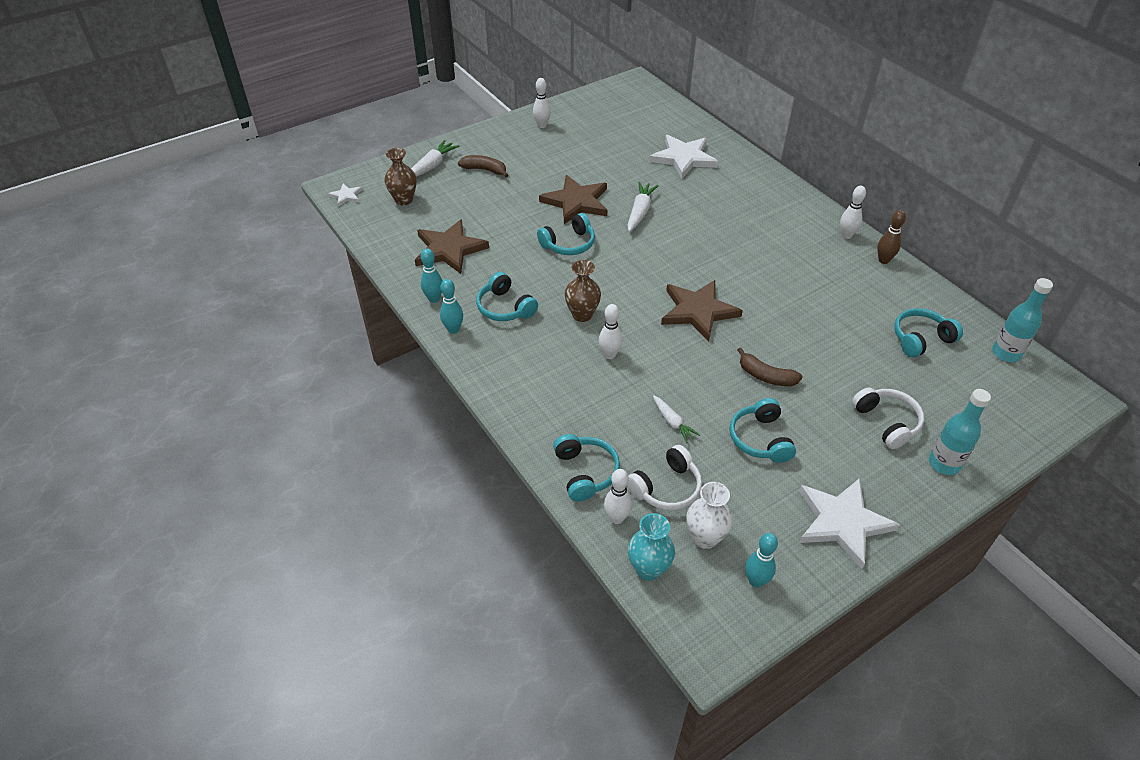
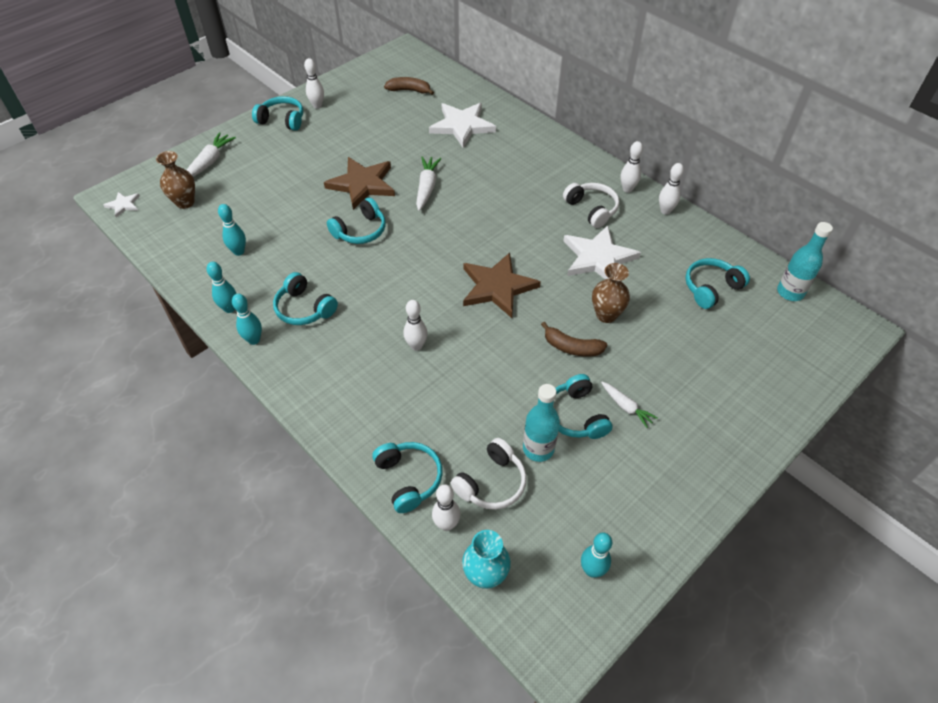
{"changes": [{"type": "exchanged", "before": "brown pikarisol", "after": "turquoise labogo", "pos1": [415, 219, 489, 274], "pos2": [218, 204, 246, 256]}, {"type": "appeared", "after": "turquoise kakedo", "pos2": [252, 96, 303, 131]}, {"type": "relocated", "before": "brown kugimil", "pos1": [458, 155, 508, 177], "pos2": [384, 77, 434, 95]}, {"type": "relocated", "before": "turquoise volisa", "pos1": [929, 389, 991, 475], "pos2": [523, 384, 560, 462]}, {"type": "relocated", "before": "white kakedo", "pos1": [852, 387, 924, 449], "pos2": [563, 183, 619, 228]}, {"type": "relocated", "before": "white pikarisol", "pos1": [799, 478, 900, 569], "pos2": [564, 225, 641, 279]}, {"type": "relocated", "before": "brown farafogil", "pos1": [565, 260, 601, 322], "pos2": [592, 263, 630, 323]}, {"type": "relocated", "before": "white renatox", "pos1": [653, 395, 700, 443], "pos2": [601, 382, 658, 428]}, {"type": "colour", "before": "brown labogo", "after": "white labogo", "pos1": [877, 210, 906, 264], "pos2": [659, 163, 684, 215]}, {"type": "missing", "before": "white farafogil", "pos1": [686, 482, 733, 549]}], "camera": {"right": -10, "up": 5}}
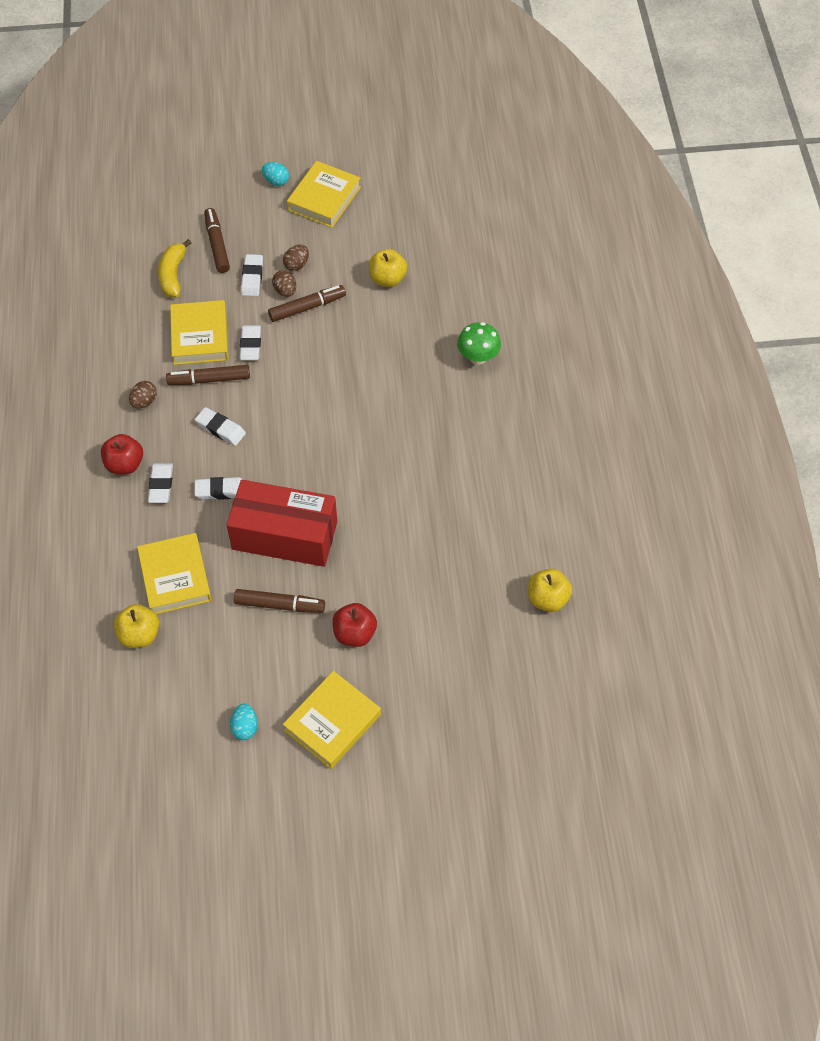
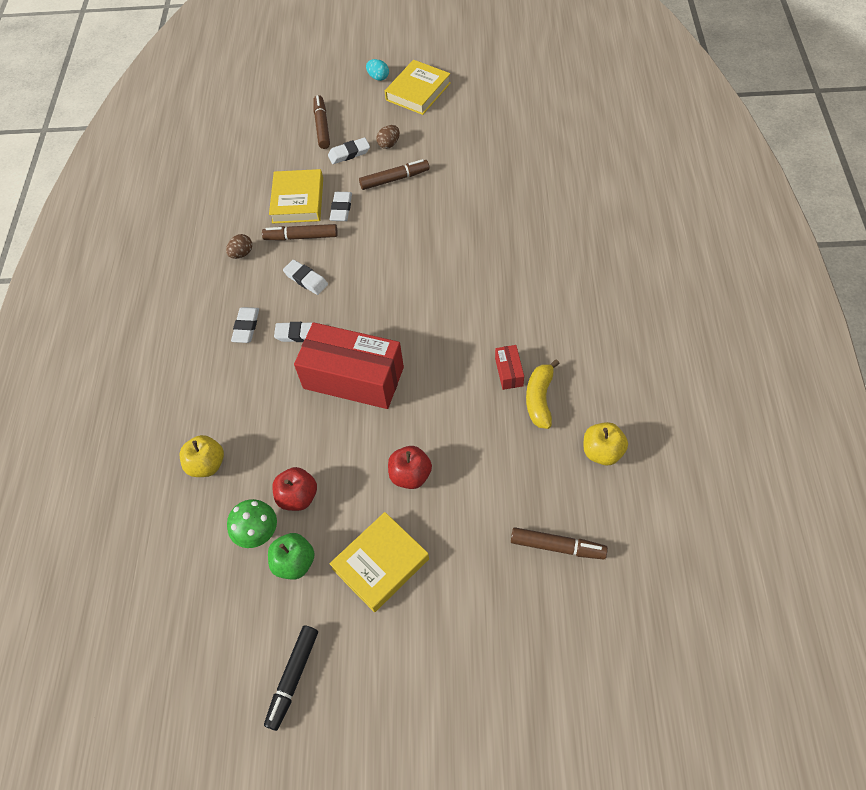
{"changes": [{"type": "relocated", "before": "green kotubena", "pos1": [457, 322, 501, 365], "pos2": [227, 499, 277, 548]}, {"type": "appeared", "after": "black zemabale", "pos2": [264, 626, 318, 731]}, {"type": "exchanged", "before": "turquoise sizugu", "after": "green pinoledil", "pos1": [230, 704, 258, 740], "pos2": [268, 533, 315, 579]}, {"type": "relocated", "before": "red pinoledil", "pos1": [101, 434, 143, 474], "pos2": [272, 467, 317, 511]}, {"type": "spun", "before": "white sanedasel", "pos1": [241, 254, 263, 296], "pos2": [328, 137, 370, 164], "turn": 60}, {"type": "appeared", "after": "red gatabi", "pos2": [495, 345, 524, 390]}, {"type": "relocated", "before": "brown zemabale", "pos1": [234, 589, 325, 613], "pos2": [511, 527, 608, 560]}, {"type": "relocated", "before": "yellow kugimil", "pos1": [158, 239, 191, 297], "pos2": [526, 359, 560, 429]}, {"type": "missing", "before": "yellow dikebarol", "pos1": [137, 533, 212, 614]}, {"type": "missing", "before": "brown sizugu", "pos1": [272, 270, 296, 297]}, {"type": "missing", "before": "yellow pinoledil", "pos1": [369, 249, 407, 287]}], "camera": {"right": 10, "up": 0}}
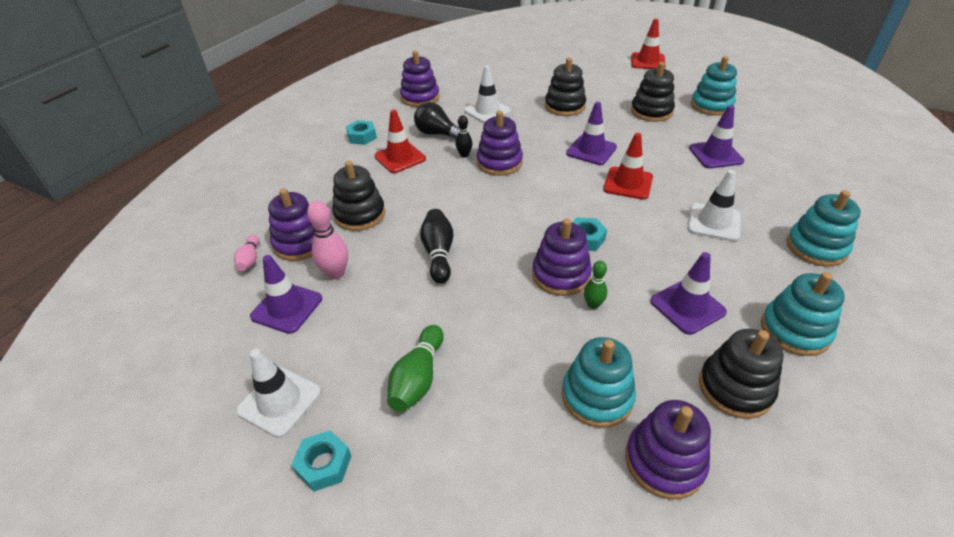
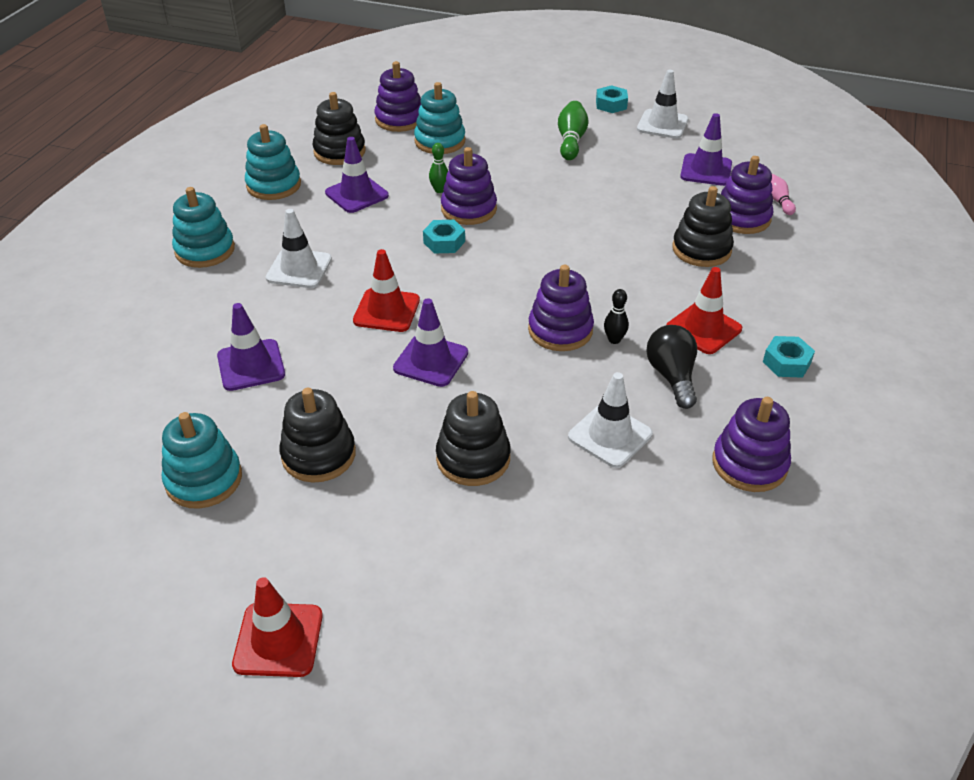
{"changes": [{"type": "spun", "before": "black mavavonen", "pos1": [414, 102, 459, 140], "pos2": [646, 325, 697, 409], "turn": -120}, {"type": "missing", "before": "pink labogo", "pos1": [307, 201, 348, 280]}, {"type": "missing", "before": "black labogo", "pos1": [420, 209, 453, 284]}], "camera": {"right": 170, "up": 0}}
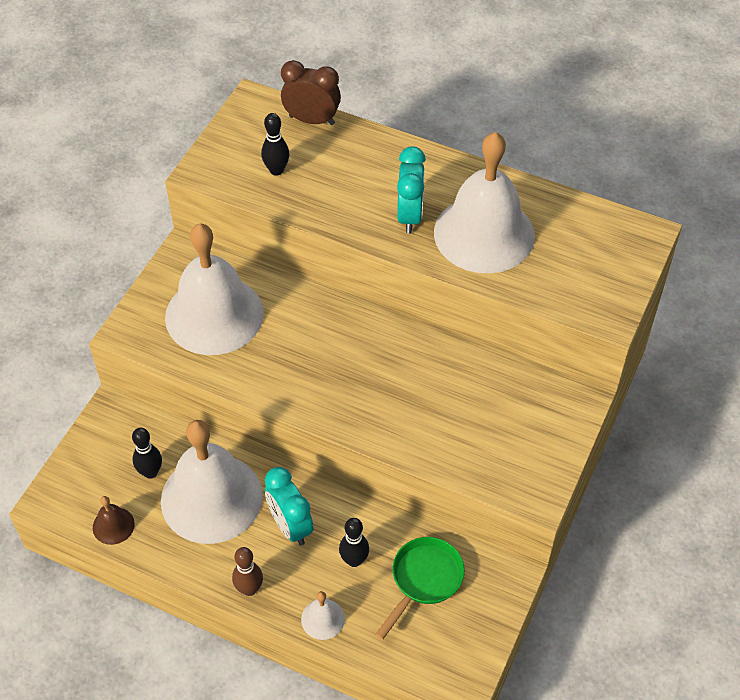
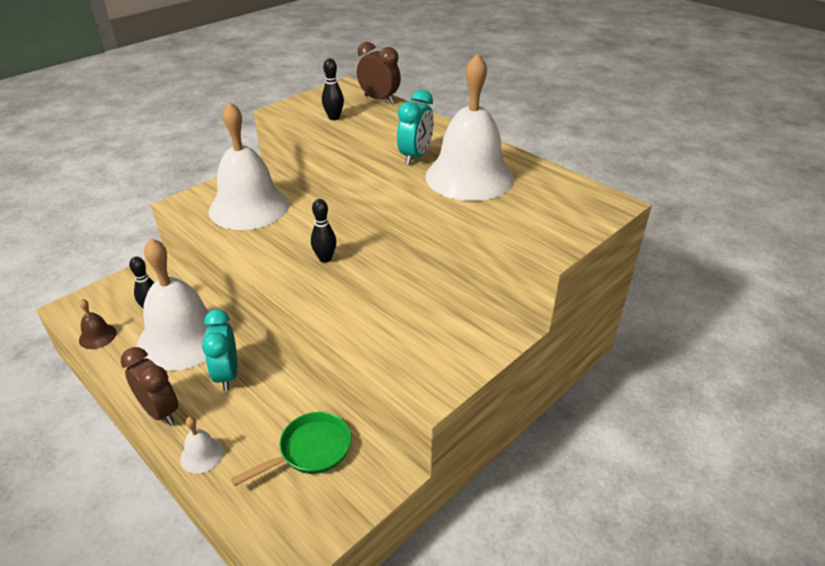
{"changes": [{"type": "exchanged", "before": "brown labogo", "after": "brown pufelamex", "pos1": [232, 547, 263, 596], "pos2": [121, 347, 178, 425]}, {"type": "relocated", "before": "black labogo", "pos1": [339, 518, 369, 567], "pos2": [311, 199, 336, 263]}], "camera": {"right": 20, "up": -15}}
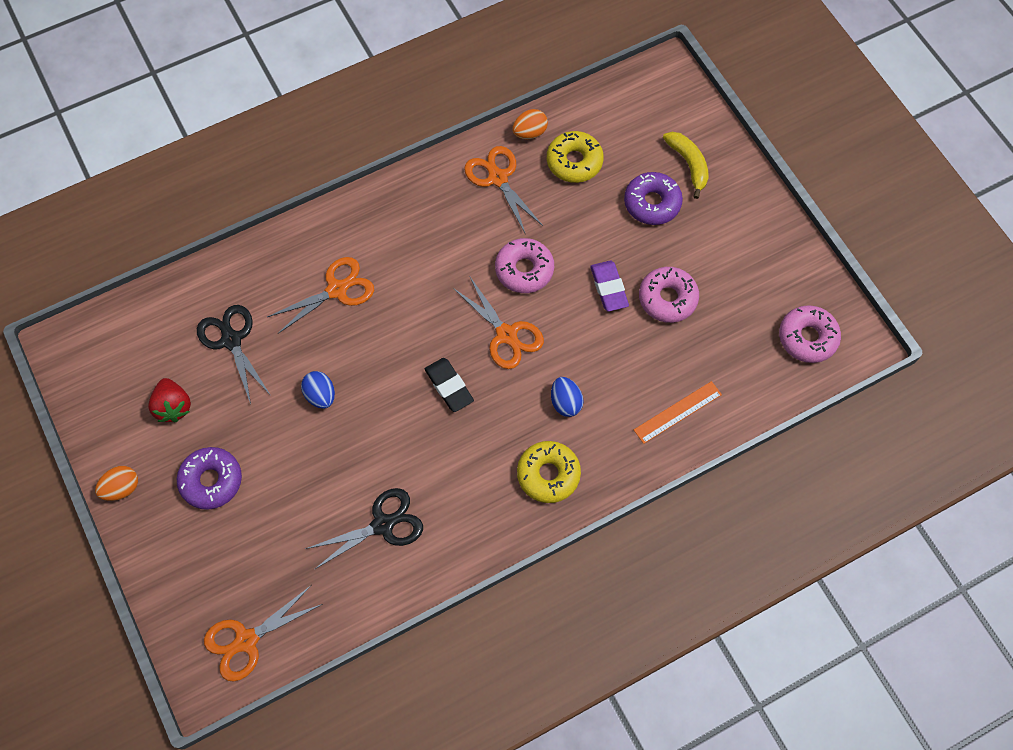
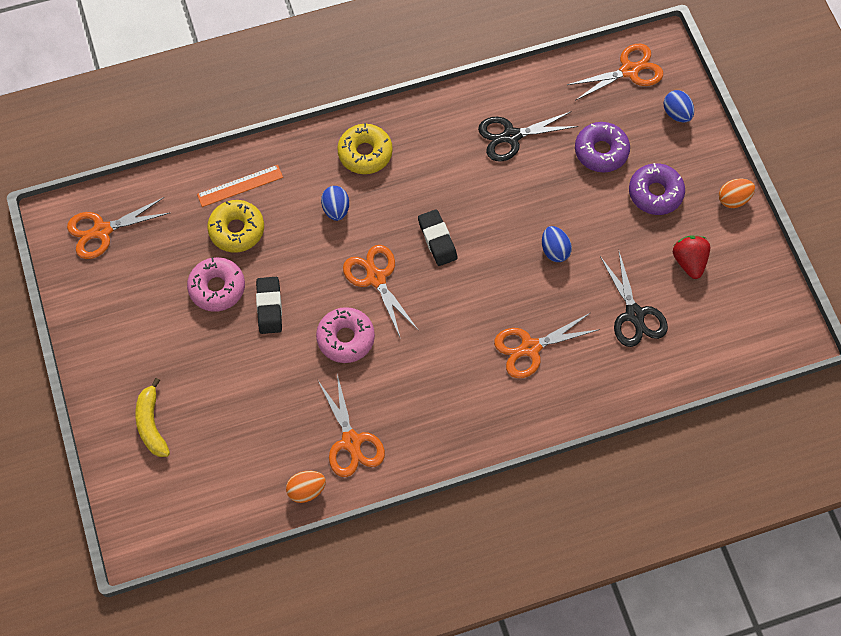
{"changes": [{"type": "exchanged", "before": "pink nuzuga", "after": "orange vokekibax", "pos1": [779, 305, 841, 363], "pos2": [67, 197, 169, 259]}, {"type": "relocated", "before": "yellow nuzuga", "pos1": [547, 131, 604, 183], "pos2": [207, 200, 264, 252]}, {"type": "colour", "before": "purple sanedasel", "after": "black sanedasel", "pos1": [590, 261, 629, 311], "pos2": [256, 277, 282, 334]}, {"type": "relocated", "before": "purple nuzuga", "pos1": [624, 172, 683, 225], "pos2": [575, 122, 630, 172]}, {"type": "appeared", "after": "blue sizugu", "pos2": [664, 90, 694, 122]}], "camera": {"right": -170, "up": 0}}
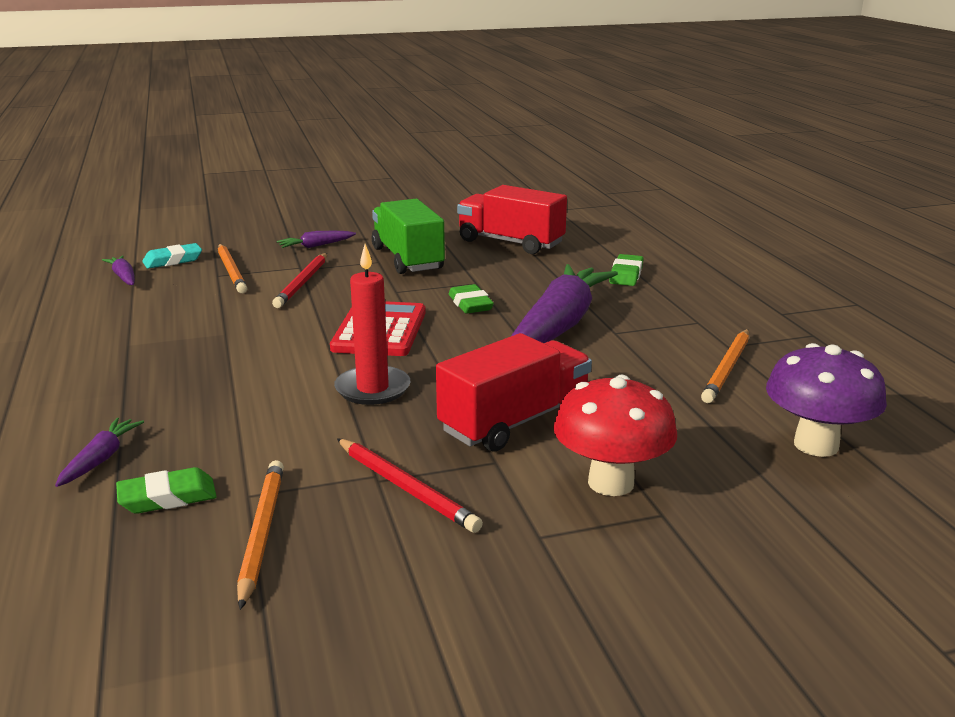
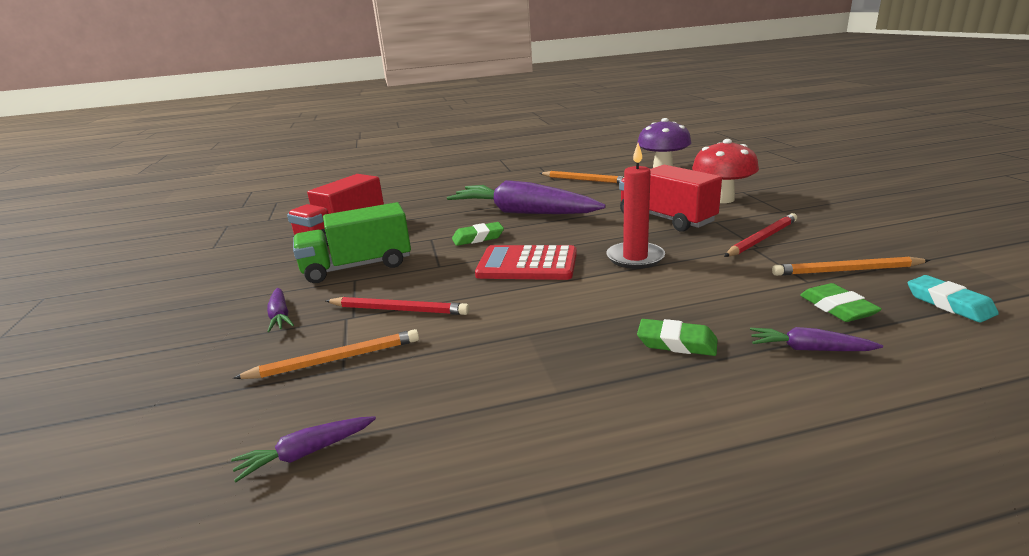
{"changes": [{"type": "relocated", "before": "green sanedasel", "pos1": [609, 254, 644, 286], "pos2": [637, 319, 718, 356]}, {"type": "relocated", "before": "turquoise sanedasel", "pos1": [142, 243, 202, 269], "pos2": [908, 275, 999, 322]}], "camera": {"right": -85, "up": 0}}
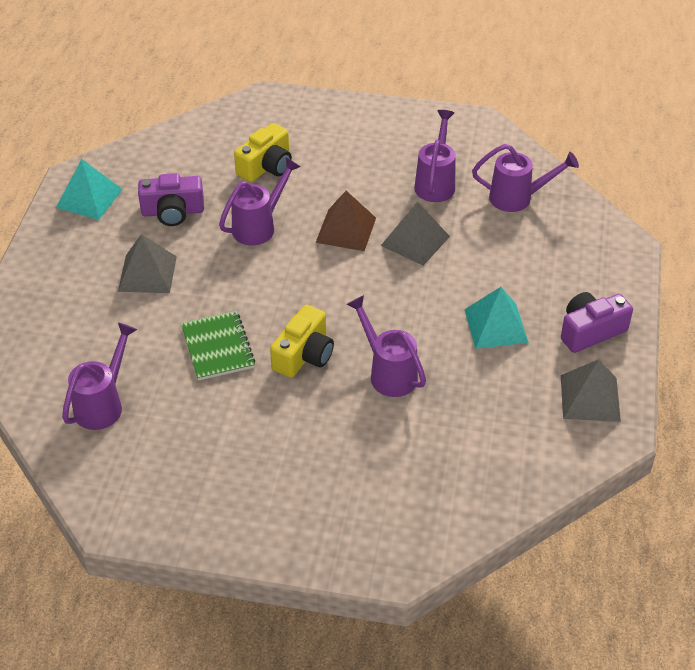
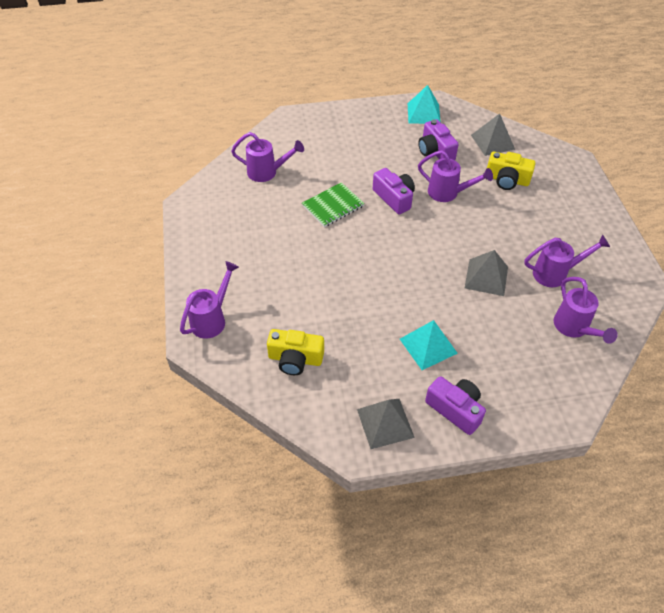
{"changes": [{"type": "relocated", "before": "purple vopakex", "pos1": [346, 295, 426, 397], "pos2": [180, 261, 239, 339]}, {"type": "relocated", "before": "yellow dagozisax", "pos1": [270, 305, 334, 378], "pos2": [267, 329, 324, 375]}, {"type": "appeared", "after": "purple dagozisax", "pos2": [373, 168, 415, 215]}, {"type": "relocated", "before": "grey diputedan", "pos1": [118, 234, 177, 293], "pos2": [471, 114, 515, 156]}, {"type": "missing", "before": "brown diputedan", "pos1": [316, 191, 376, 251]}], "camera": {"right": 70, "up": 5}}
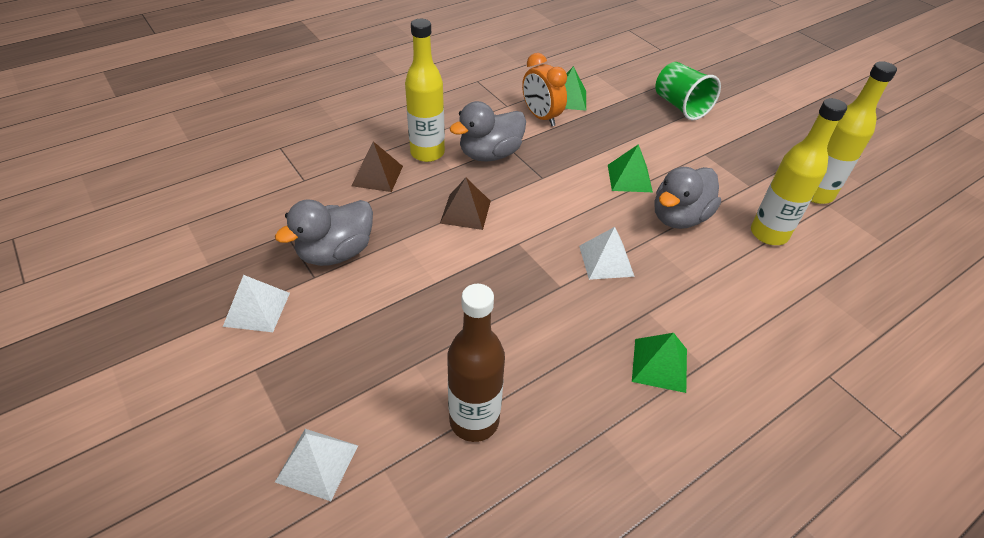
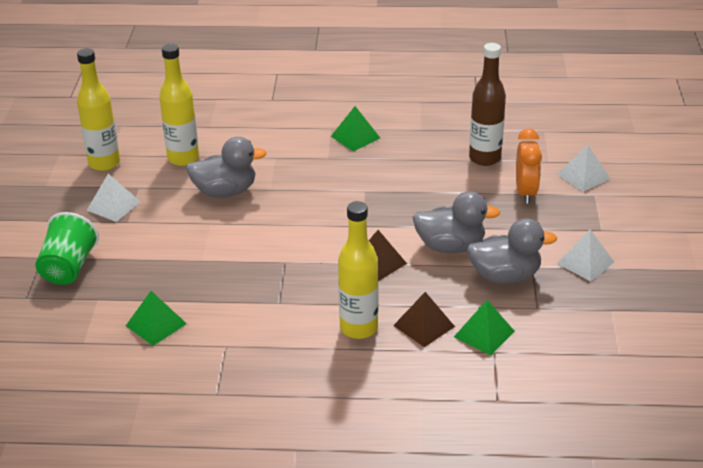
{"changes": [{"type": "relocated", "before": "white diputedan", "pos1": [579, 227, 635, 280], "pos2": [86, 174, 141, 222]}, {"type": "relocated", "before": "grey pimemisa", "pos1": [449, 101, 526, 162], "pos2": [412, 191, 501, 253]}, {"type": "relocated", "before": "green diputedan", "pos1": [608, 144, 653, 192], "pos2": [454, 300, 515, 355]}, {"type": "relocated", "before": "orange pufelamex", "pos1": [522, 53, 567, 126], "pos2": [516, 128, 542, 204]}], "camera": {"right": -140, "up": -10}}
